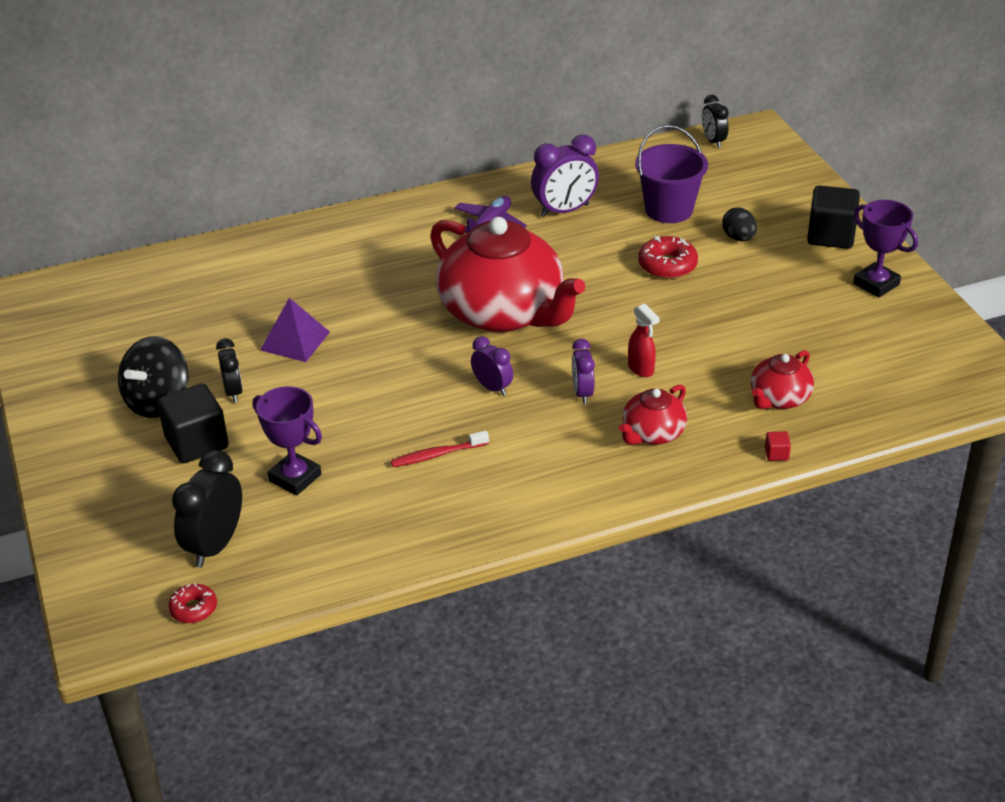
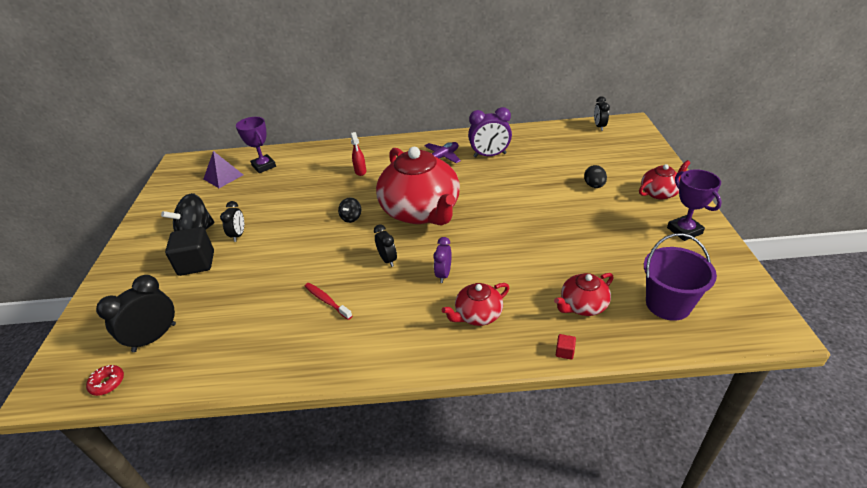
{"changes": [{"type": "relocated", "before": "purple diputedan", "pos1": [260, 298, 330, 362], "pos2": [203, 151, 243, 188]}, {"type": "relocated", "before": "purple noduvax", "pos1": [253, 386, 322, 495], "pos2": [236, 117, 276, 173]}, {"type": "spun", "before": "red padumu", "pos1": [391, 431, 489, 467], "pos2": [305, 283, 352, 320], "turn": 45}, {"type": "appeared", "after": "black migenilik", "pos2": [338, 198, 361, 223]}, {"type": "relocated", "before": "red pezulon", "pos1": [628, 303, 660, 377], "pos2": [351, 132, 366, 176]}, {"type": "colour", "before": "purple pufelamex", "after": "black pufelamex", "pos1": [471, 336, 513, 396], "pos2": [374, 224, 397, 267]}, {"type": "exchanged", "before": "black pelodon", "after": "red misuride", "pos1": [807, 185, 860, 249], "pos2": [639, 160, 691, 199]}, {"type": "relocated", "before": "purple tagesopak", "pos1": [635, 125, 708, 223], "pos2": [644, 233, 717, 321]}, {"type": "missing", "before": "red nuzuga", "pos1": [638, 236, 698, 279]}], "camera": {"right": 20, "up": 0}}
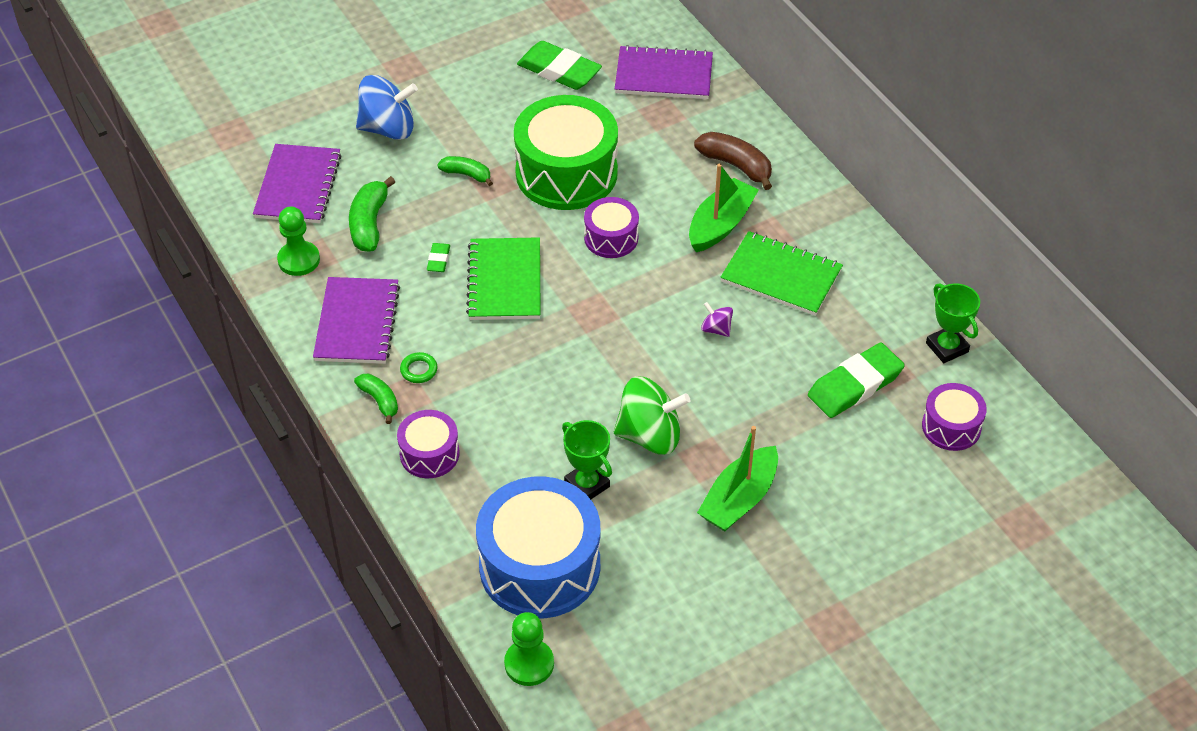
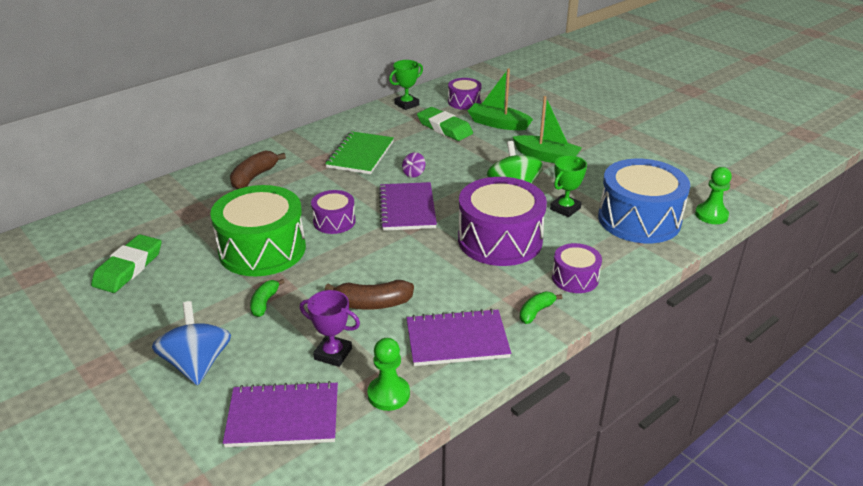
{"changes": [{"type": "exchanged", "before": "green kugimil", "after": "purple noduvax", "pos1": [349, 176, 395, 252], "pos2": [300, 290, 360, 367]}, {"type": "exchanged", "before": "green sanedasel", "after": "brown kugimil", "pos1": [427, 243, 450, 272], "pos2": [325, 280, 414, 310]}, {"type": "relocated", "before": "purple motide", "pos1": [615, 45, 713, 99], "pos2": [379, 182, 437, 231]}, {"type": "appeared", "after": "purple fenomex", "pos2": [458, 177, 547, 266]}, {"type": "relocated", "before": "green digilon", "pos1": [689, 164, 759, 252], "pos2": [468, 69, 533, 130]}, {"type": "missing", "before": "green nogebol", "pos1": [400, 352, 437, 383]}, {"type": "missing", "before": "green motide", "pos1": [466, 237, 541, 320]}], "camera": {"right": -100, "up": -15}}
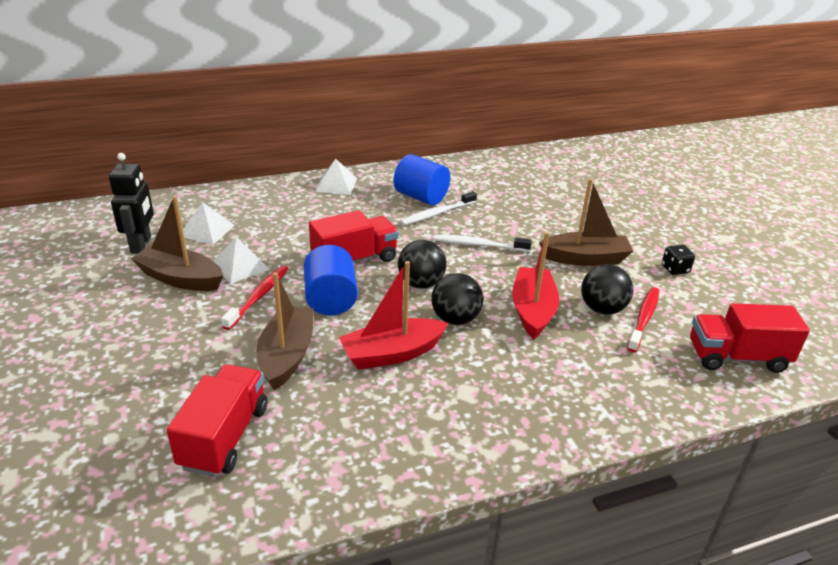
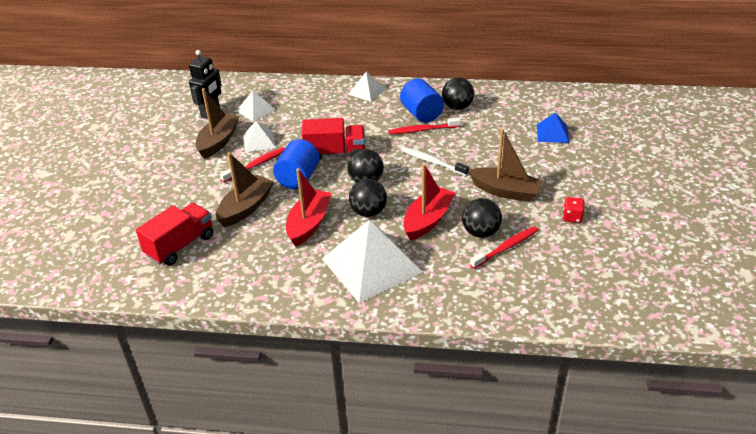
{"changes": [{"type": "spun", "before": "brown digilon", "pos1": [131, 196, 223, 291], "pos2": [196, 88, 239, 159], "turn": 60}, {"type": "spun", "before": "red digilon", "pos1": [339, 261, 448, 370], "pos2": [286, 168, 332, 247], "turn": 105}, {"type": "appeared", "after": "white diputedan", "pos2": [322, 220, 423, 303]}, {"type": "colour", "before": "white padumu", "after": "red padumu", "pos1": [400, 191, 477, 225], "pos2": [388, 118, 461, 134]}, {"type": "appeared", "after": "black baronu", "pos2": [442, 78, 474, 110]}, {"type": "appeared", "after": "blue diputedan", "pos2": [537, 112, 569, 143]}, {"type": "colour", "before": "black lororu", "after": "red lororu", "pos1": [662, 245, 695, 275], "pos2": [563, 197, 585, 223]}, {"type": "missing", "before": "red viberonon", "pos1": [690, 303, 810, 373]}], "camera": {"right": 30, "up": 5}}
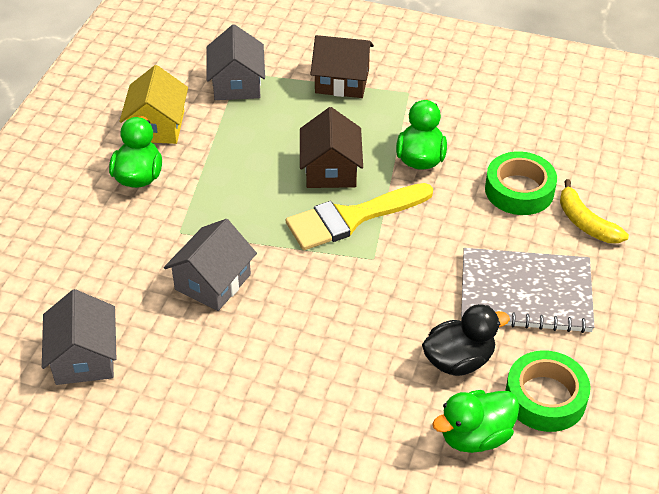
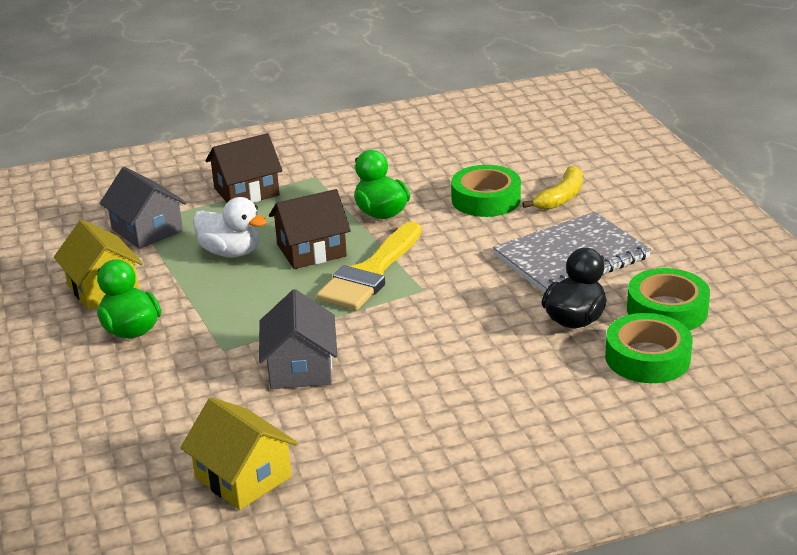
{"changes": [{"type": "colour", "before": "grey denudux", "after": "yellow denudux", "pos1": [42, 289, 116, 385], "pos2": [180, 397, 298, 510]}, {"type": "appeared", "after": "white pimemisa", "pos2": [193, 197, 267, 257]}, {"type": "spun", "before": "brown denudux", "pos1": [300, 107, 363, 188], "pos2": [269, 189, 351, 269], "turn": -75}, {"type": "spun", "before": "yellow kugimil", "pos1": [560, 179, 629, 243], "pos2": [522, 166, 583, 210], "turn": -75}, {"type": "exchanged", "before": "green pimemisa", "after": "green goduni", "pos1": [432, 390, 519, 453], "pos2": [605, 313, 693, 383]}], "camera": {"right": -35, "up": -15}}
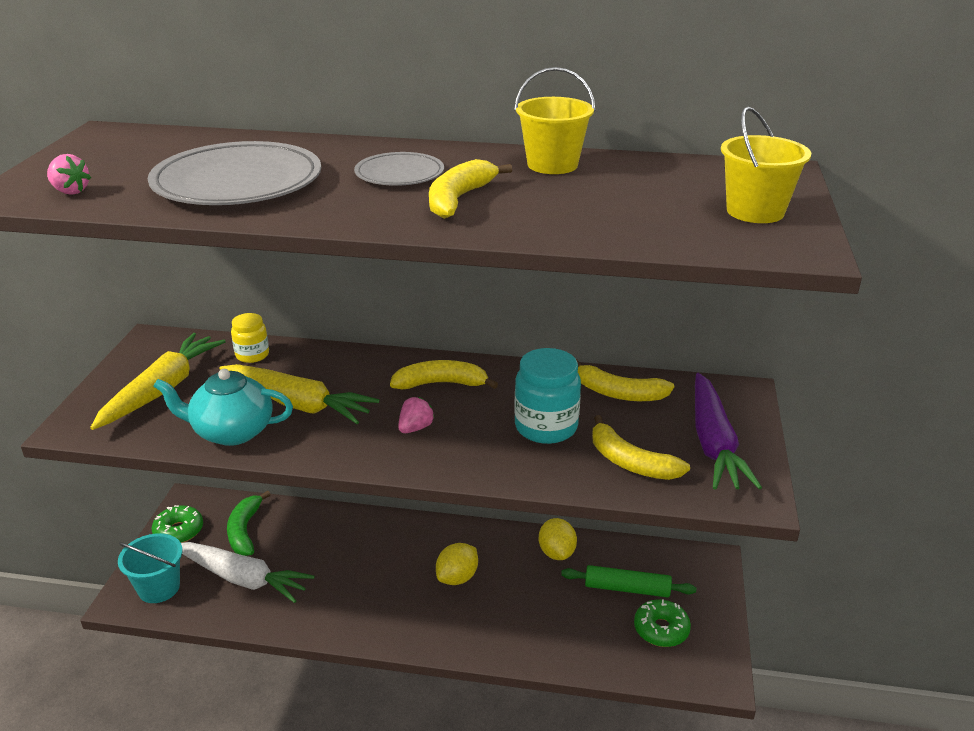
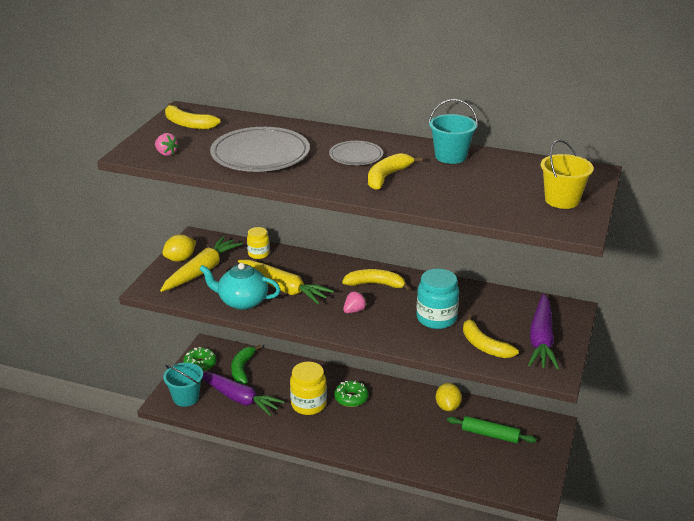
{"changes": [{"type": "relocated", "before": "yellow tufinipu", "pos1": [436, 543, 478, 585], "pos2": [162, 235, 196, 262]}, {"type": "relocated", "before": "yellow kugimil", "pos1": [576, 359, 674, 401], "pos2": [165, 103, 221, 129]}, {"type": "colour", "before": "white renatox", "after": "purple renatox", "pos1": [181, 542, 315, 603], "pos2": [202, 371, 285, 416]}, {"type": "appeared", "after": "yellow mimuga", "pos2": [290, 362, 327, 415]}, {"type": "relocated", "before": "green nuzuga", "pos1": [634, 599, 691, 647], "pos2": [334, 381, 368, 407]}, {"type": "colour", "before": "yellow tagesopak", "after": "turquoise tagesopak", "pos1": [514, 67, 595, 174], "pos2": [429, 99, 478, 164]}], "camera": {"right": 10, "up": 0}}
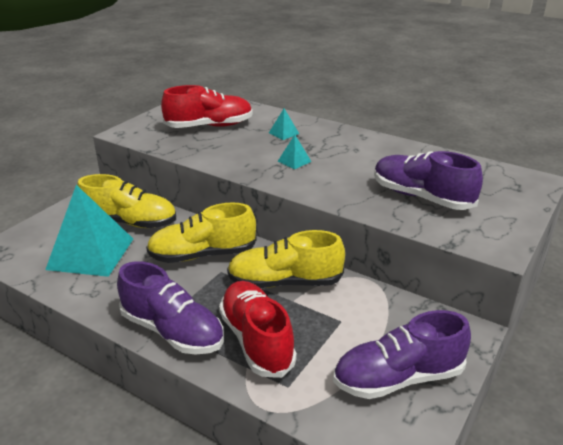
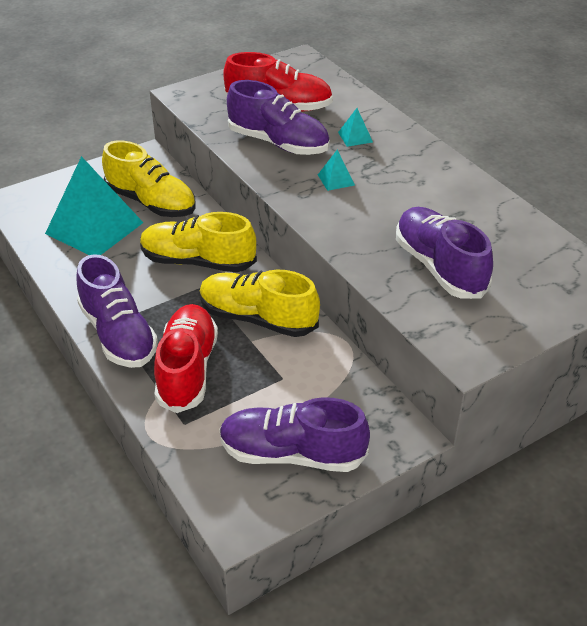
{"changes": [{"type": "appeared", "after": "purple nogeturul", "pos2": [227, 80, 330, 155]}], "camera": {"right": 25, "up": 10}}
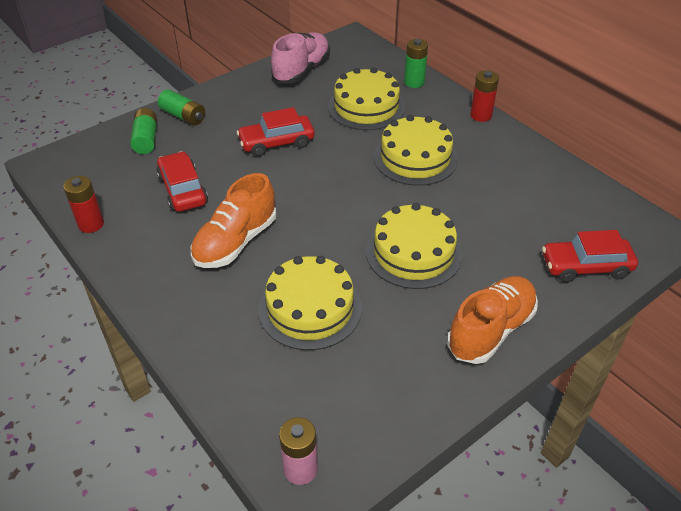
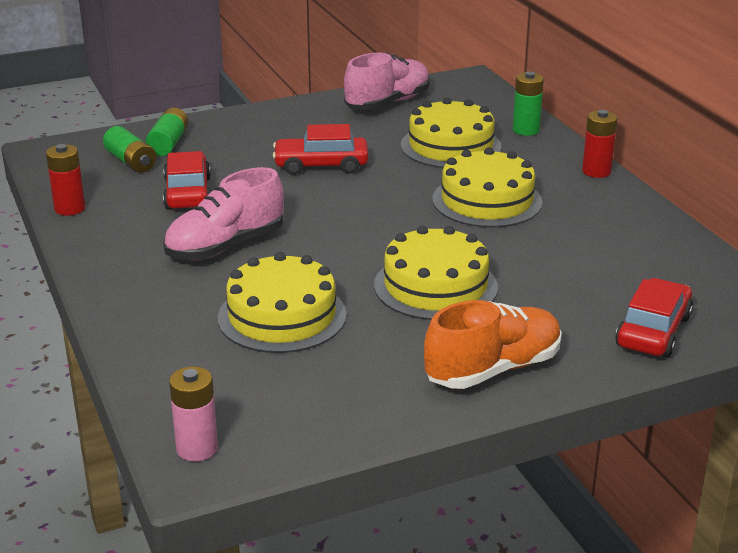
{"changes": [{"type": "relocated", "before": "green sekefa", "pos1": [158, 89, 205, 125], "pos2": [103, 126, 156, 172]}, {"type": "colour", "before": "orange nogeturul", "after": "pink nogeturul", "pos1": [191, 173, 276, 268], "pos2": [163, 167, 284, 260]}, {"type": "spun", "before": "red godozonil", "pos1": [542, 230, 638, 282], "pos2": [615, 278, 693, 357], "turn": 105}], "camera": {"right": 15, "up": -15}}
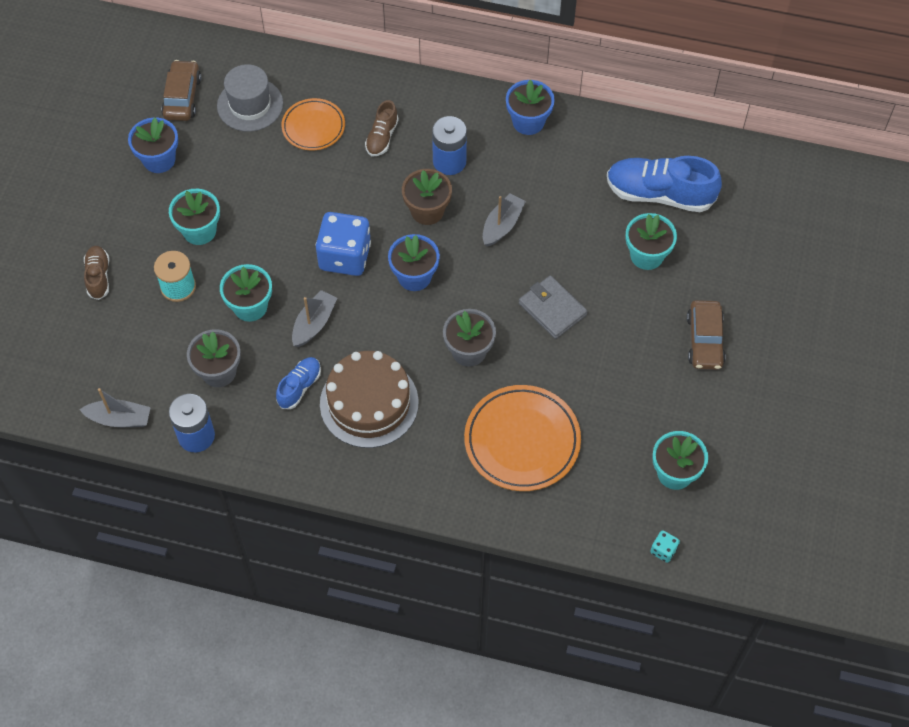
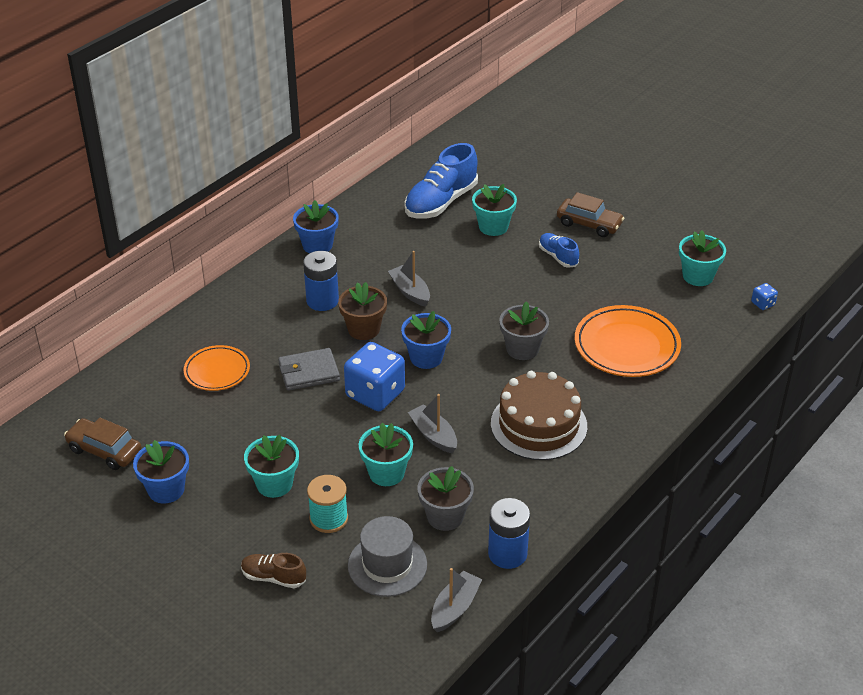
{"changes": [{"type": "relocated", "before": "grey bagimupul", "pos1": [519, 275, 588, 339], "pos2": [278, 348, 340, 391]}, {"type": "relocated", "before": "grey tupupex", "pos1": [217, 64, 283, 132], "pos2": [348, 516, 427, 597]}, {"type": "relocated", "before": "blue nogeturul", "pos1": [276, 357, 321, 409], "pos2": [539, 233, 579, 268]}, {"type": "colour", "before": "turquoise lororu", "after": "blue lororu", "pos1": [650, 530, 680, 563], "pos2": [751, 283, 778, 310]}, {"type": "missing", "before": "brown nogeturul", "pos1": [365, 100, 399, 156]}], "camera": {"right": -65, "up": -20}}
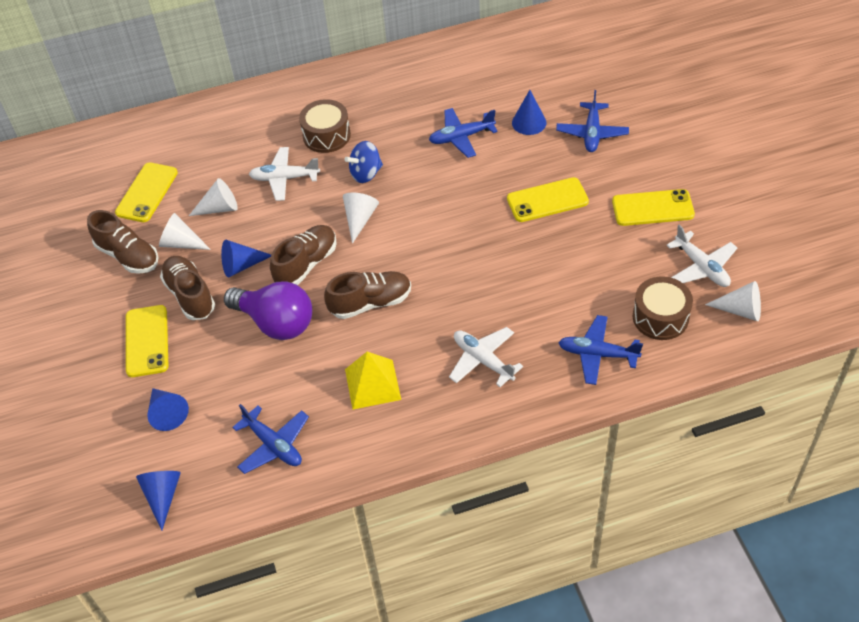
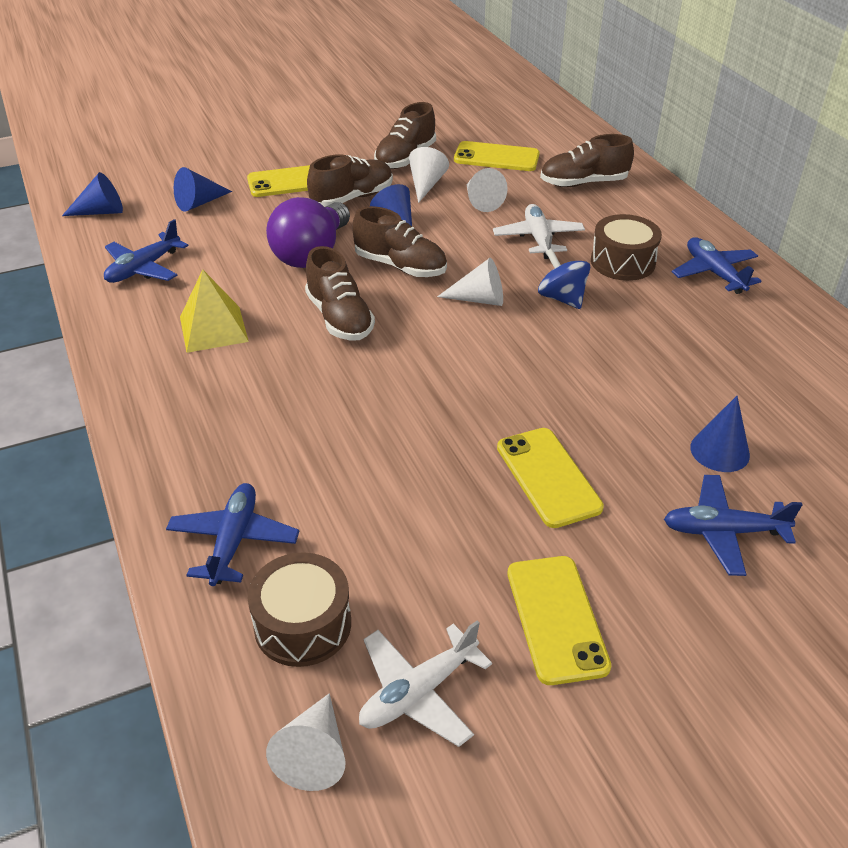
{"changes": [{"type": "appeared", "after": "brown nogeturul", "pos2": [540, 134, 634, 187]}, {"type": "relocated", "before": "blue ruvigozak", "pos1": [429, 108, 498, 158], "pos2": [672, 238, 761, 294]}, {"type": "missing", "before": "white ruvigozak", "pos1": [449, 327, 523, 387]}], "camera": {"right": 80, "up": -10}}
